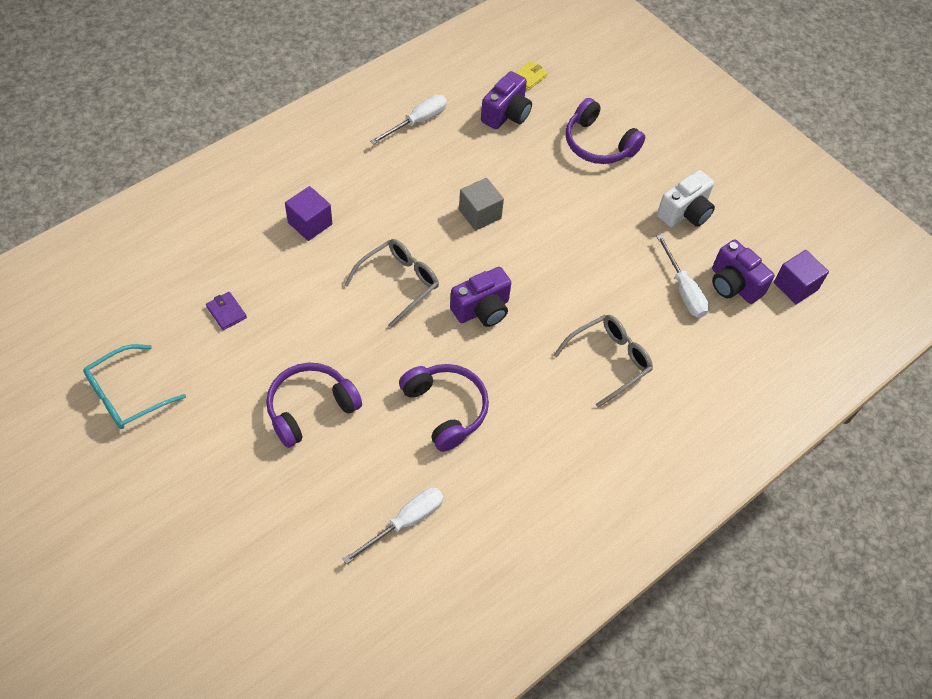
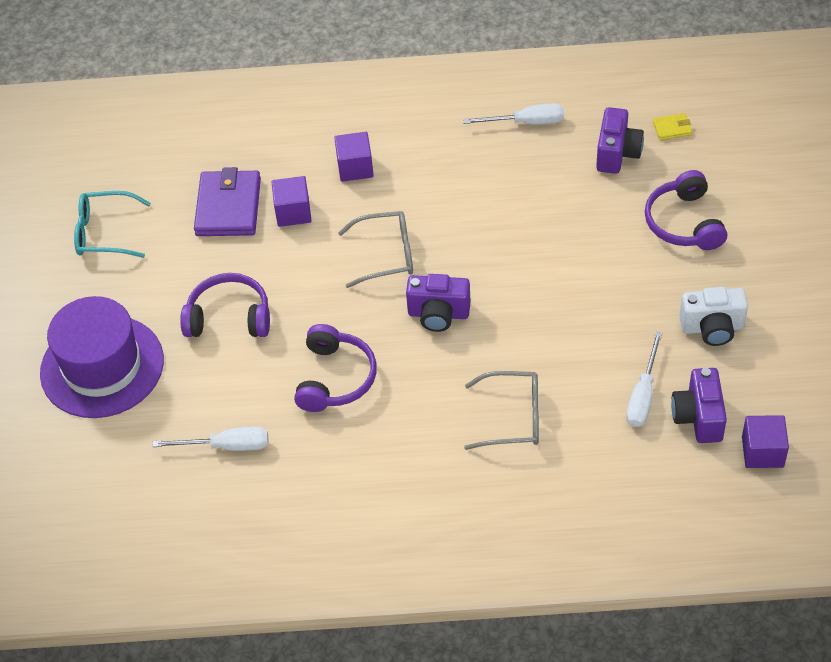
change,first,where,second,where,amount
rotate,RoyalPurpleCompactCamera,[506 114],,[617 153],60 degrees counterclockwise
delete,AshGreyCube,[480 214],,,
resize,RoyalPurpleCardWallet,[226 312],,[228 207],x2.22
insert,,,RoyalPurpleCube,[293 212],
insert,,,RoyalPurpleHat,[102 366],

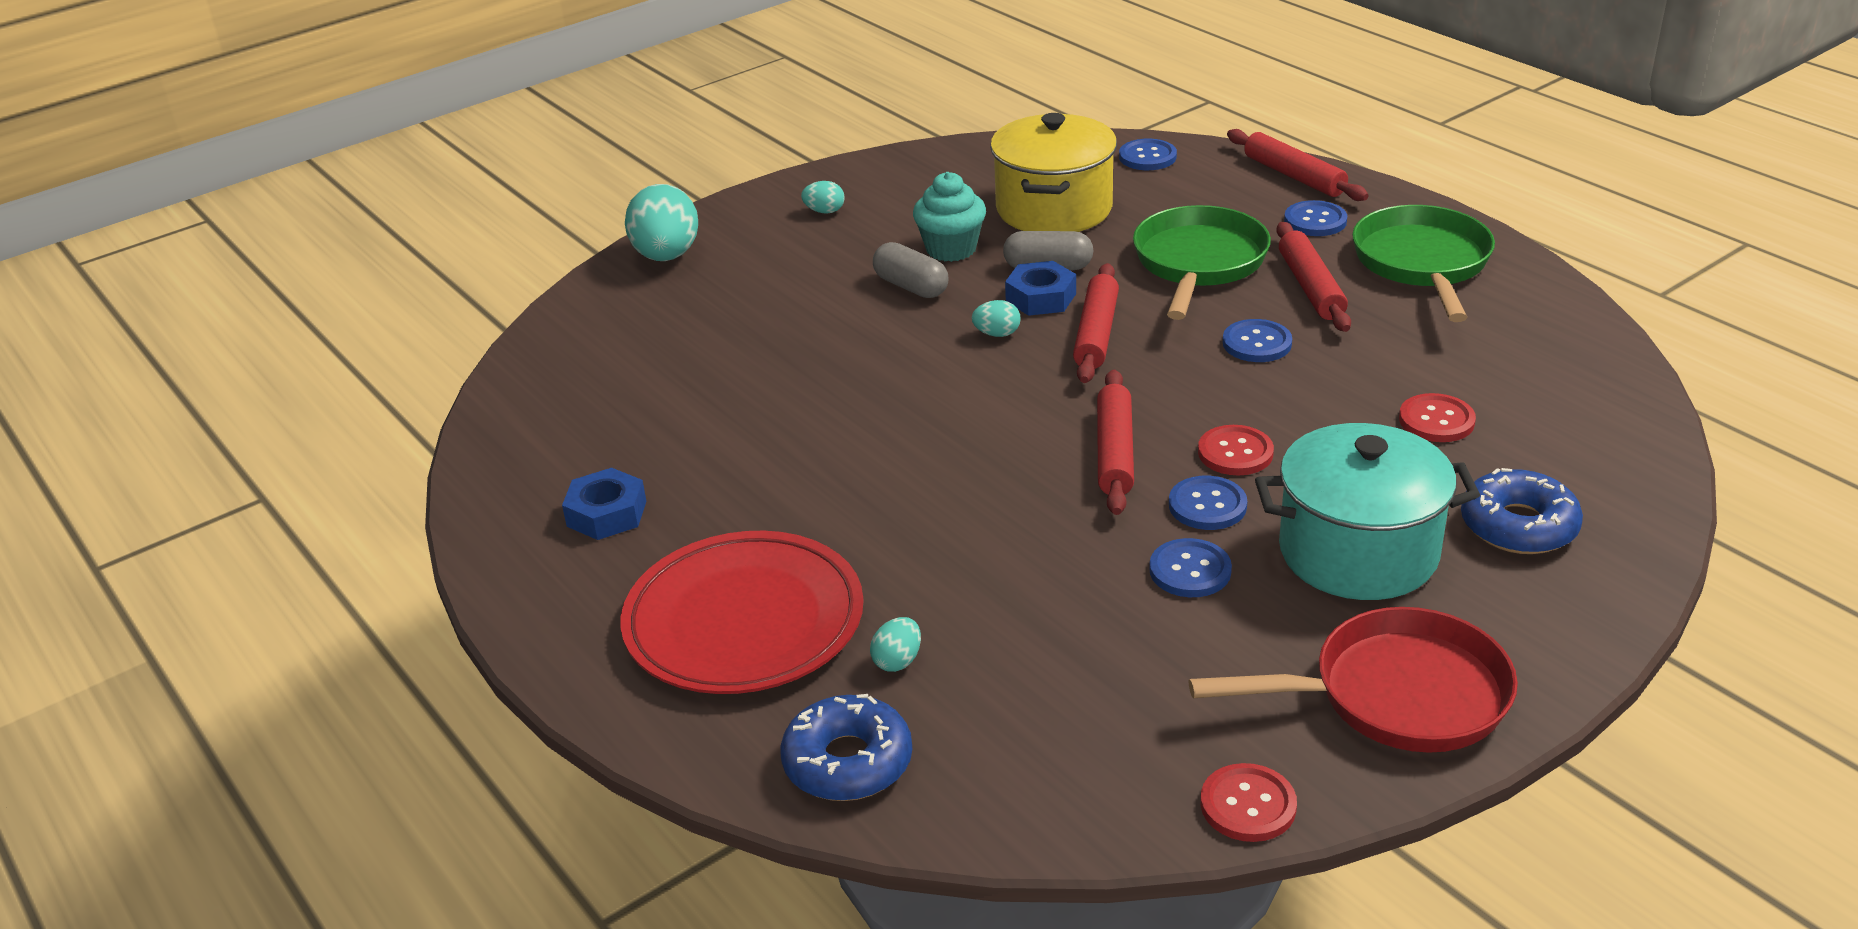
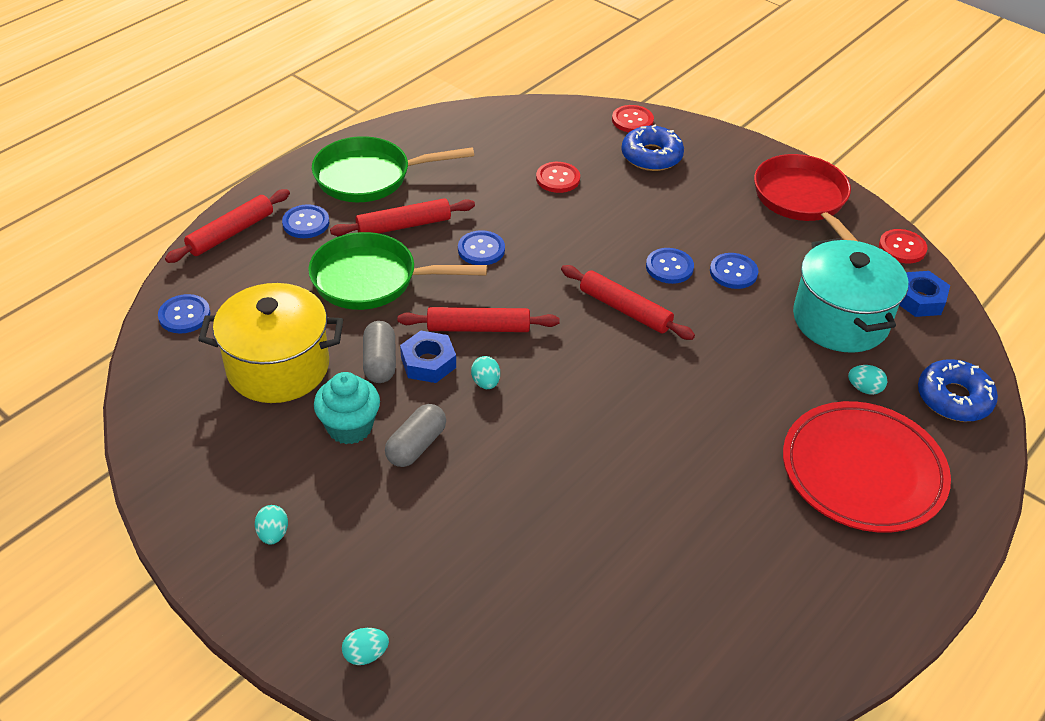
change,first,where,second,where,amount
resize,TurquoiseEggShape,[666 256],,[366 654],x0.46
rotate,ScarletPastryRoller,[1114 452],,[625 309],45 degrees clockwise
move,TurquoiseStockpot,[1358 552],,[840 320],
move,ScarletSewingButton,[1235 453],,[632 120],
move,BlueNut,[607 513],,[919 299],

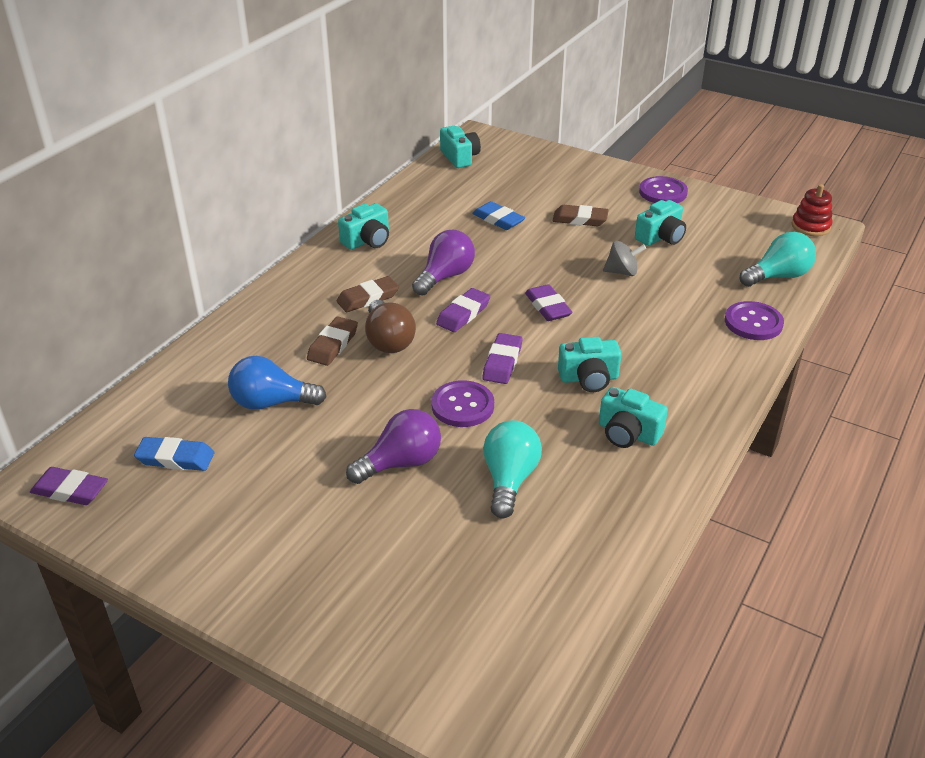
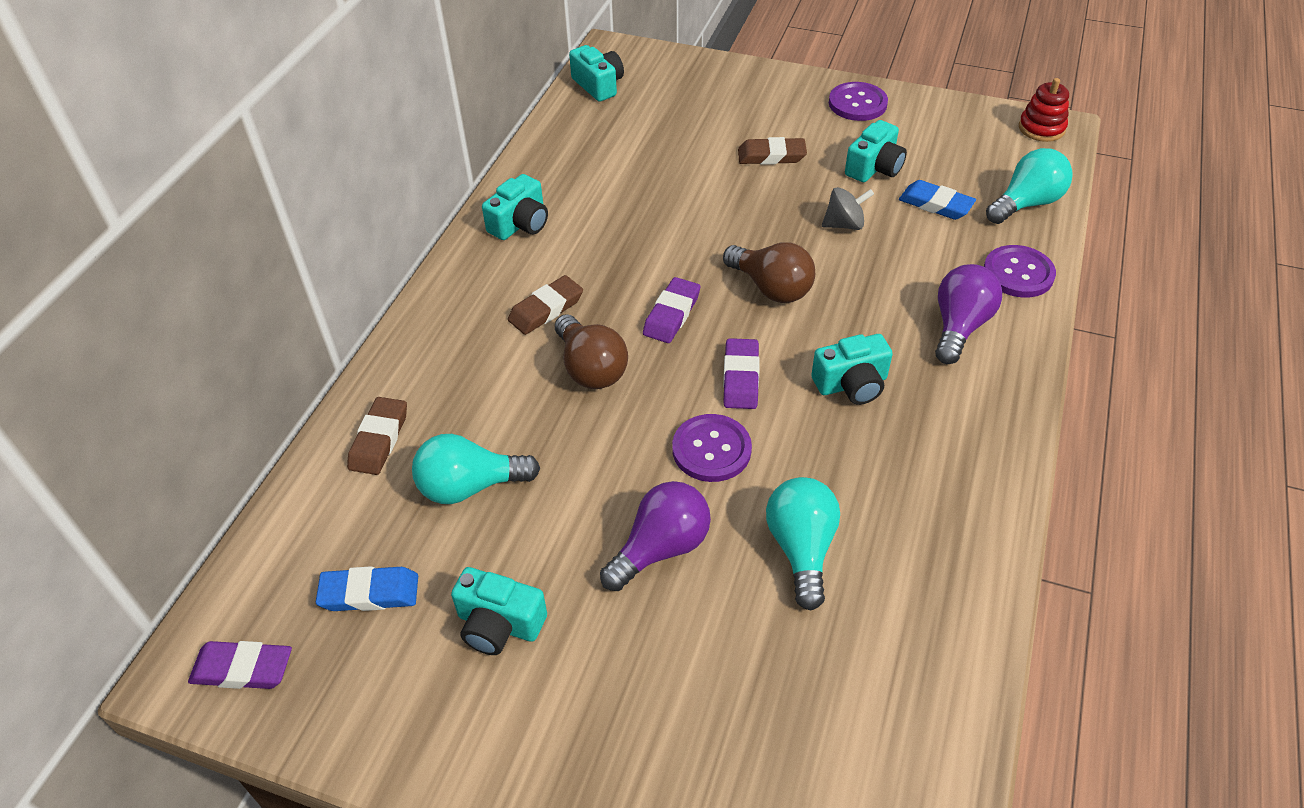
change,first,where,second,where,amount
move,BlueEraser,[498 219],,[935 204],
move,RoyalPurpleLightBulb,[445 276],,[959 326],
replace,RoyalPurpleEraser,[548 307],DarkBrownLightBulb,[771 288],
move,DarkBrownEraser,[333 345],,[379 439],
recolor,BlueLightBulb,[271 403],TurquoiseLightBulb,[470 486],
move,TurquoiseCompactCamera,[628 433],,[499 624],

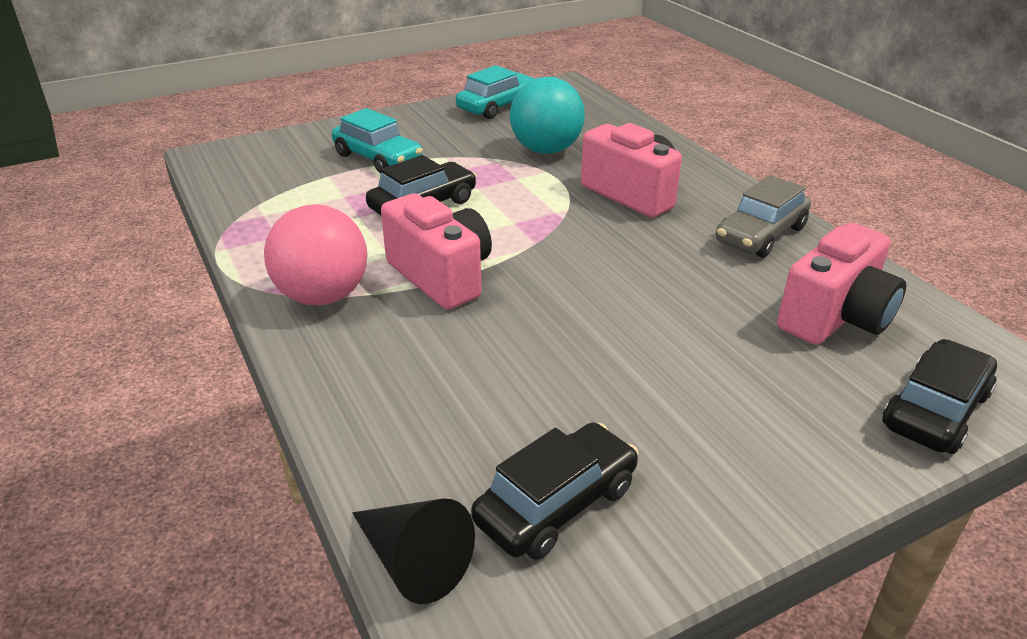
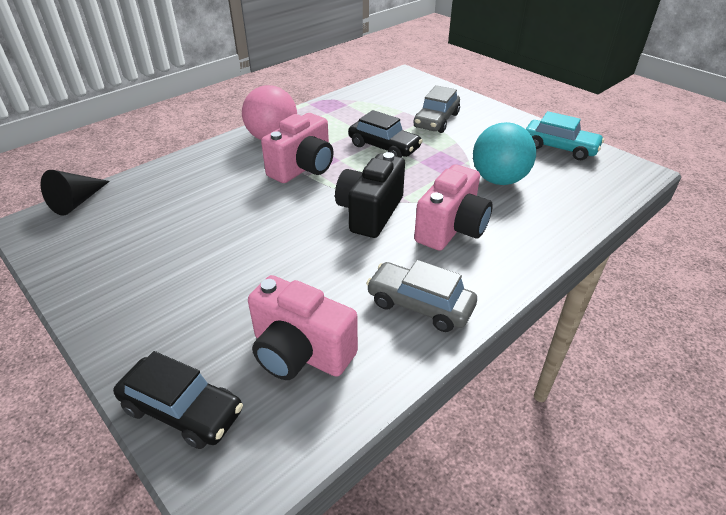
change,first,where,second,where,amount
recolor,TurquoiseToyCar,[378 158],AshGreyToyCar,[436 120],
delete,BlackToyCar,[556 504],,,
insert,,,BlackCompactCamera,[370 212],

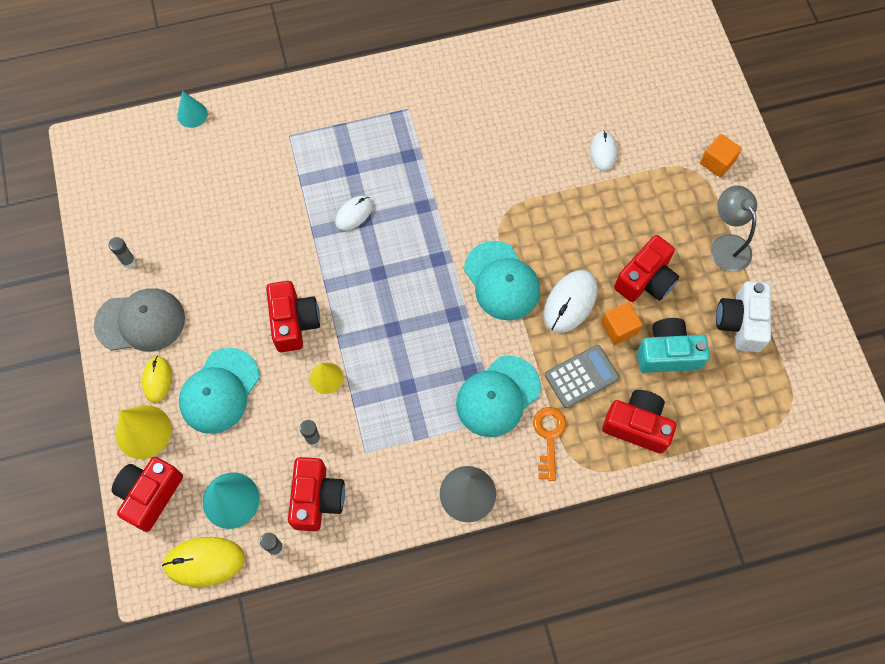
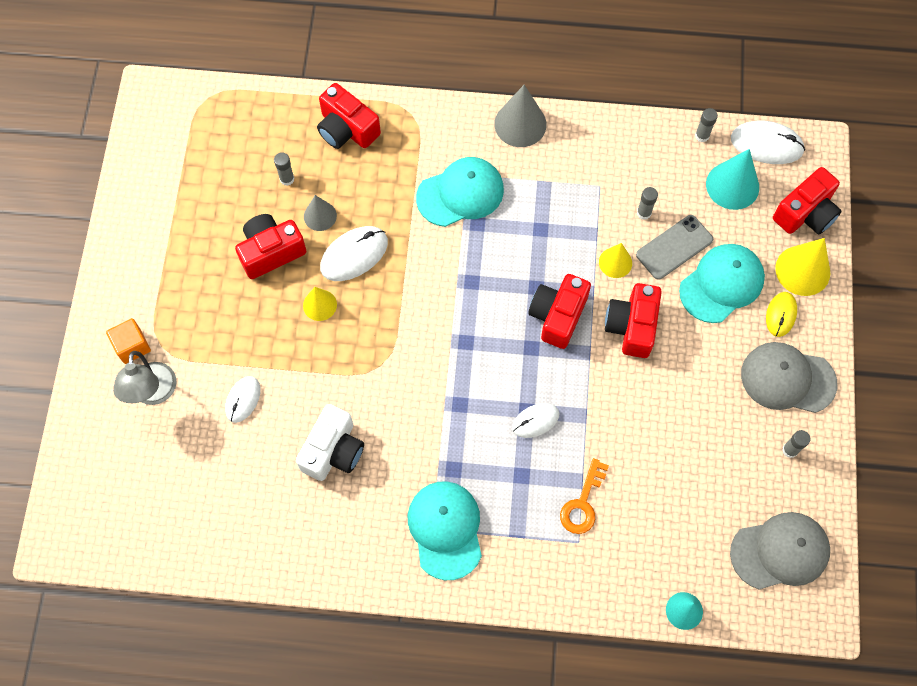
change,first,where,second,where,amount
move,AshGreyLamp,[726 245],,[153 393],
move,TurquoiseBaseballCap,[501 281],,[445 529],
move,WhiteCompactCamera,[740 322],,[333 451],
replace,OrangeCube,[619 328],AshGreySolidCone,[320 216],
replace,TurquoiseCompactCamera,[668 353],AshGreyStickOfGlue,[287 179],
delete,AshGreyCalculator,[581 376],,,
move,OrangeLatchkey,[549 437],,[582 503],
move,ScarletCompactCamera,[317 498],,[557 316],
recolor,BrightYellowMouse,[204 562],WhiteMouse,[766 144],
insert,,,AshGreyMobilePhone,[674 247],
insert,,,BrightYellowSolidCone,[320 305],
insert,,,AshGreyBaseballCap,[780 551],

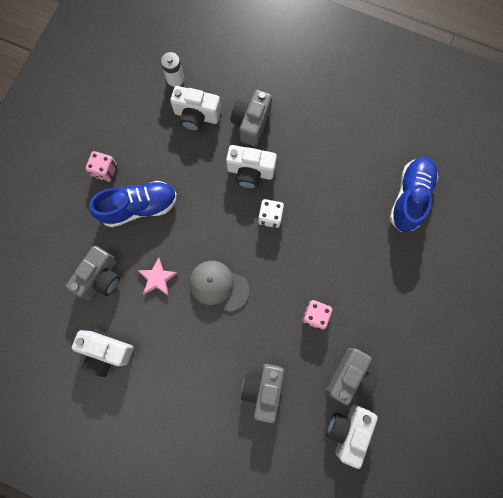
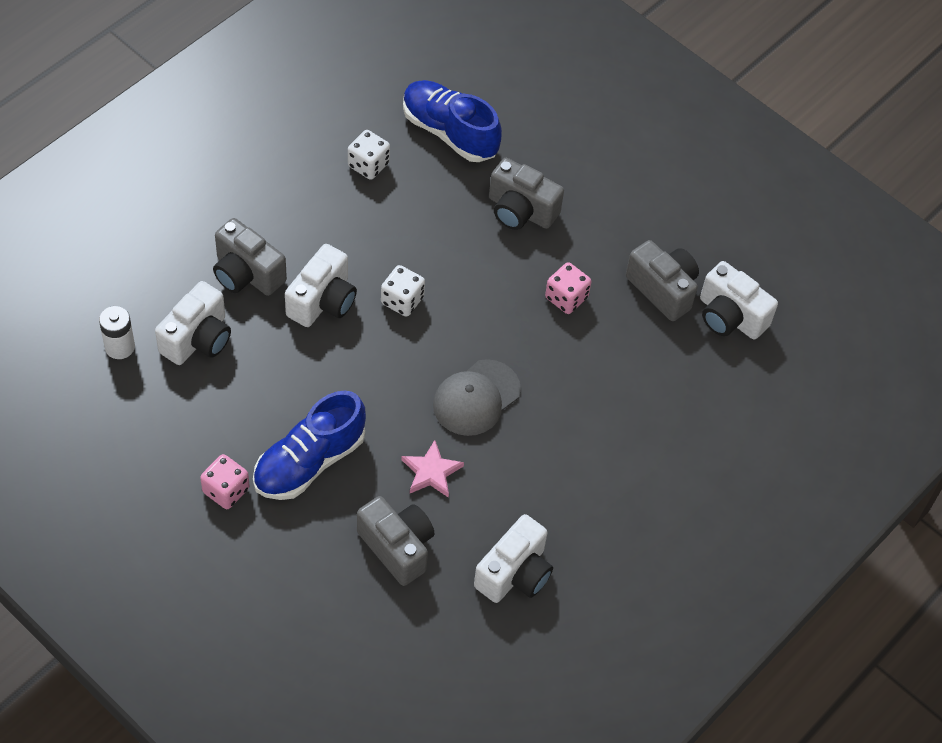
change,first,where,second,where,amount
rotate,BlueSneaker,[139 207],,[309 462],135 degrees counterclockwise
move,AshGreyCompactCamera,[263 389],,[520 211],
insert,,,WhiteDie,[368 165],

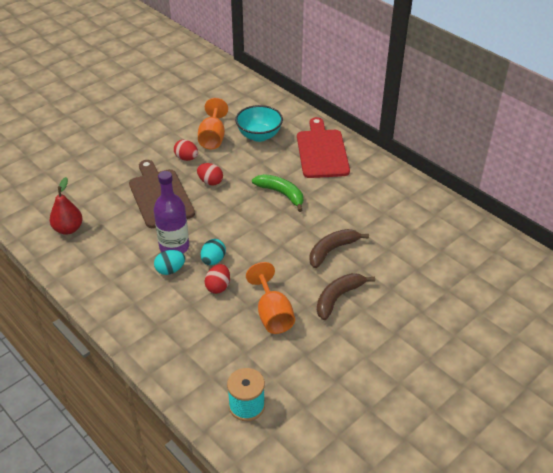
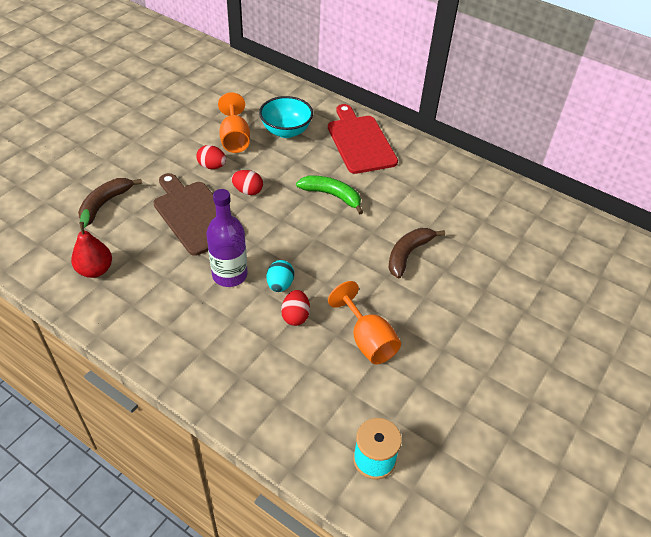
change,first,where,second,where,amount
delete,TurquoiseEggShape,[170 270],,,
move,DarkBrownToyBanana,[338 298],,[105 204],

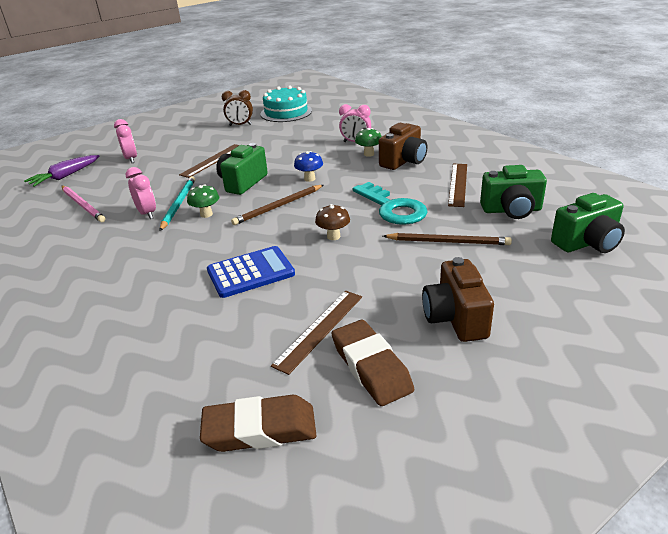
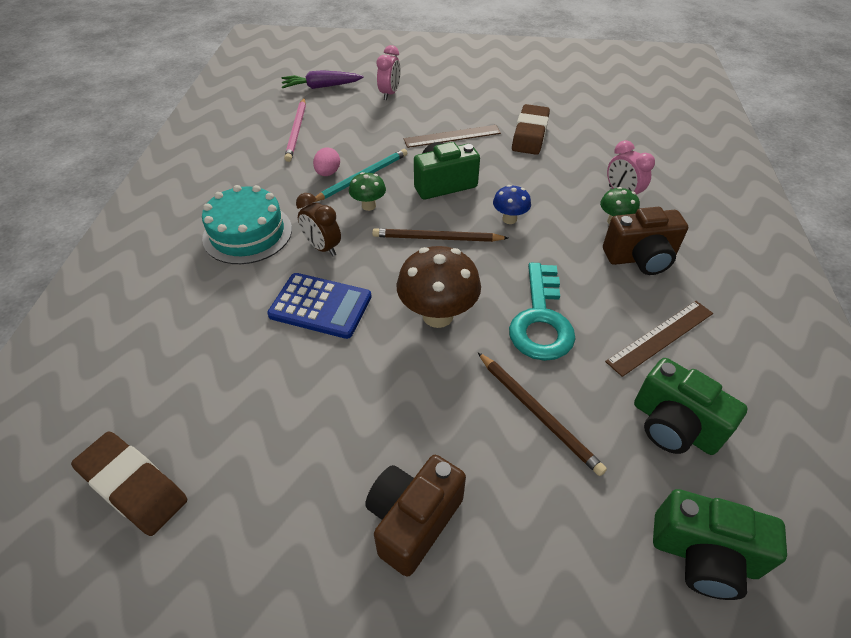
change,first,where,second,where,amount
move,TurquoiseLayerCake,[286 112],,[247 233],
move,DarkBrownClock,[240 125],,[322 247],
replace,PinkClock,[147 213],PinkEggShape,[328 173],
resize,DarkBrownFungus,[333 236],,[438 315],x1.84
delete,DarkBrownRuler,[319 329],,,
move,DarkBrownEraser,[371 367],,[530 134],

